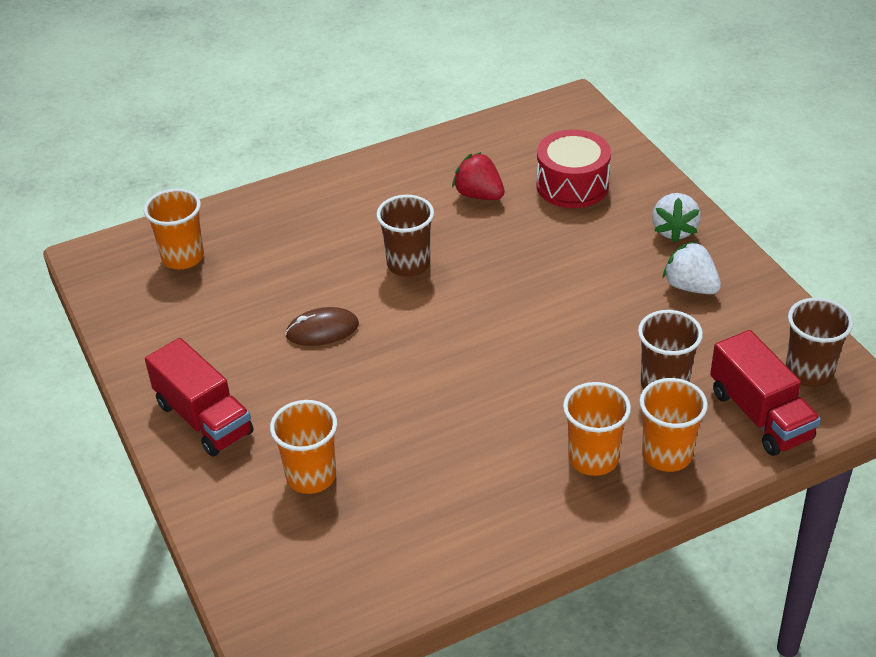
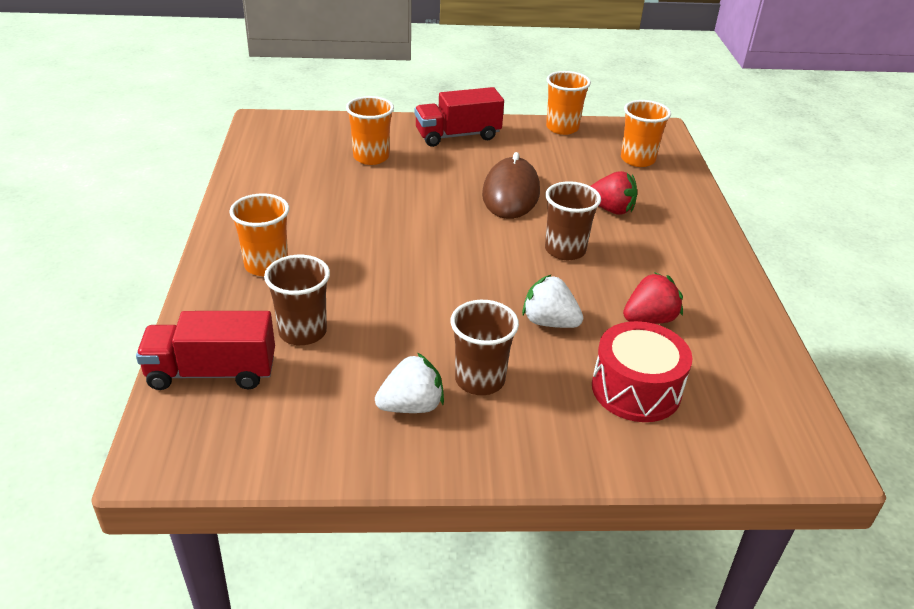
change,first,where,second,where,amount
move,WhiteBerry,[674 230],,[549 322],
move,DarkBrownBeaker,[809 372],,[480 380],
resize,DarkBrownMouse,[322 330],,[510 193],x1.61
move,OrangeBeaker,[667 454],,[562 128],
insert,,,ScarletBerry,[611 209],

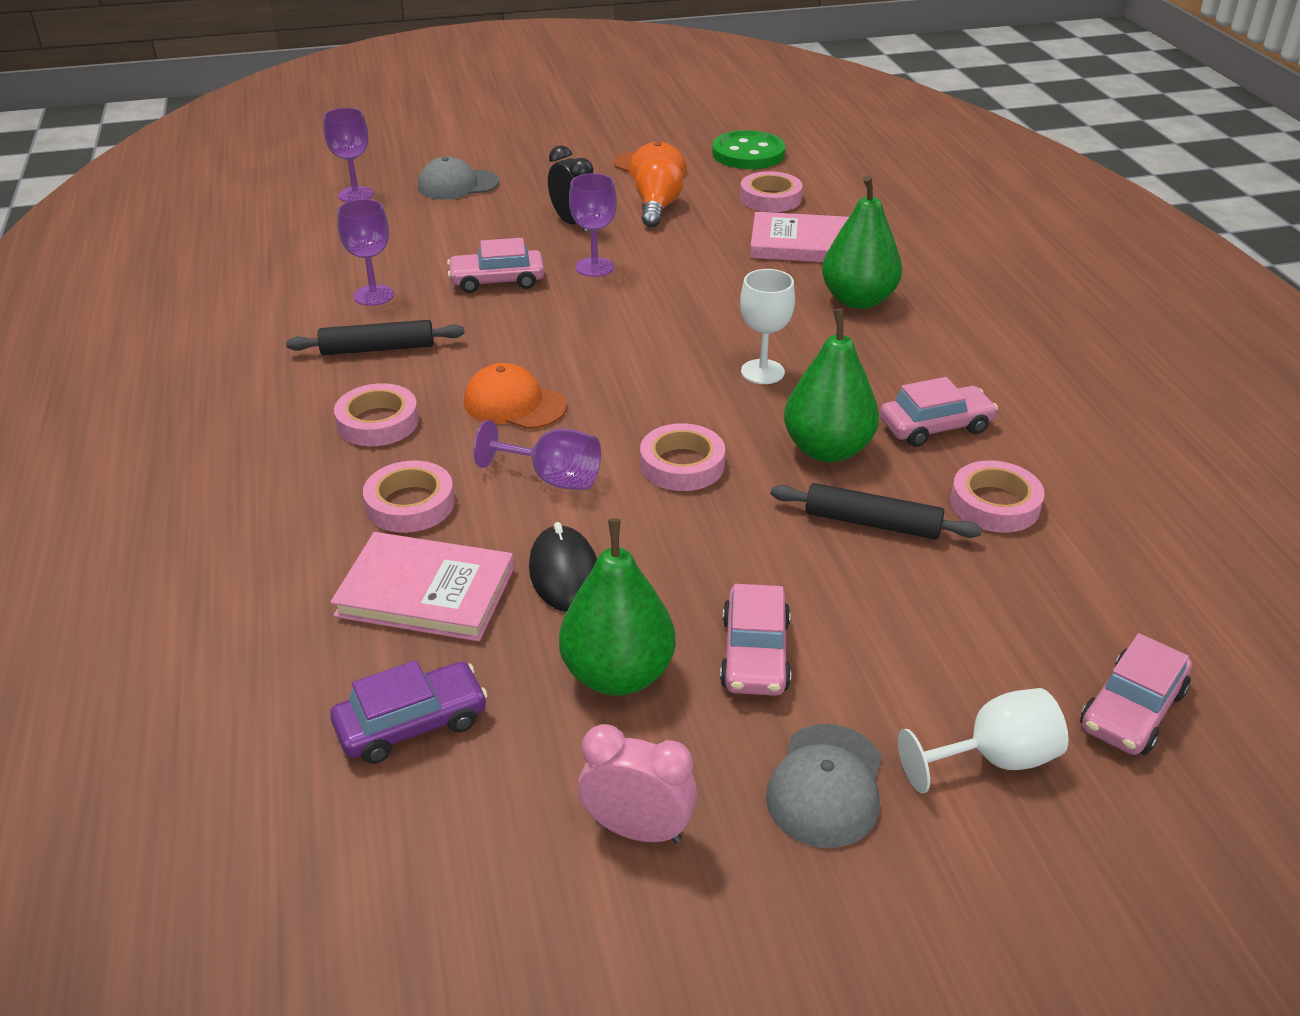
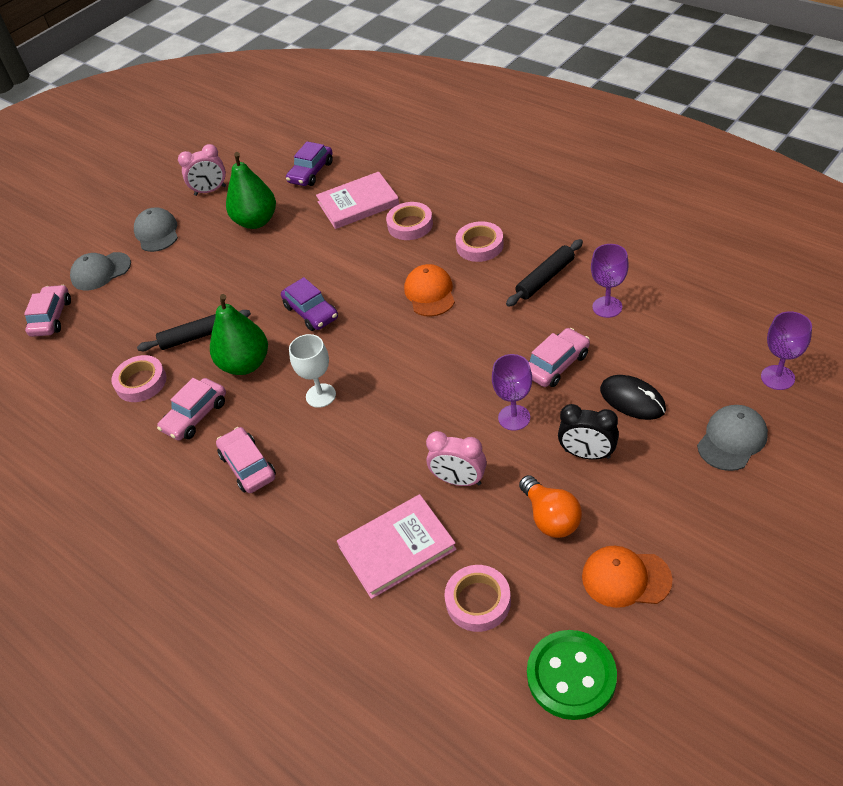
change,first,where,second,where,amount
delete,LeafGreenPearFruit,[858 300],,,
rotate,OrangeBaseballCap,[514 404],,[430 293],90 degrees counterclockwise
delete,RoyalPurpleWineGlass,[553 478],,,
replace,PinkTape,[682 465],RoyalPurpleToyCar,[311 312],
move,BlackMouse,[564 573],,[632 400],
move,PinkToyCar,[755 654],,[248 466],
replace,WhiteWineGlass,[994 759],AshGreyBaseballCap,[101 271],
insert,,,PinkClock,[459 480],

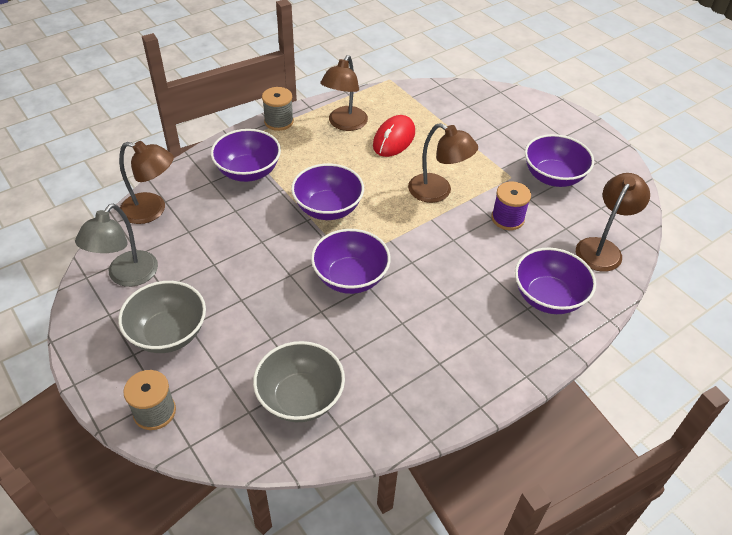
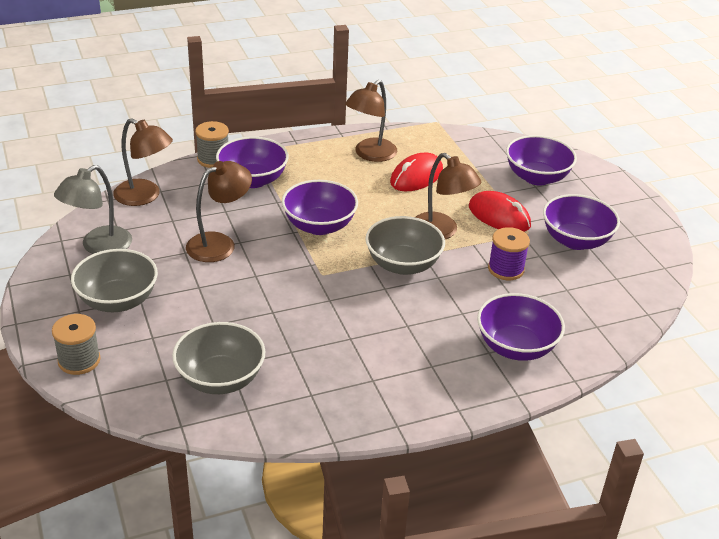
change,first,where,second,where,amount
move,AshGreySpool,[279 121],,[213 159],
move,DarkBrownLamp,[602 248],,[219 243],
move,RoyalPurpleDeepDish,[350 278],,[537 177],
insert,,,ScarletMouse,[499 216],
insert,,,AshGreyDeepDish,[403 264],

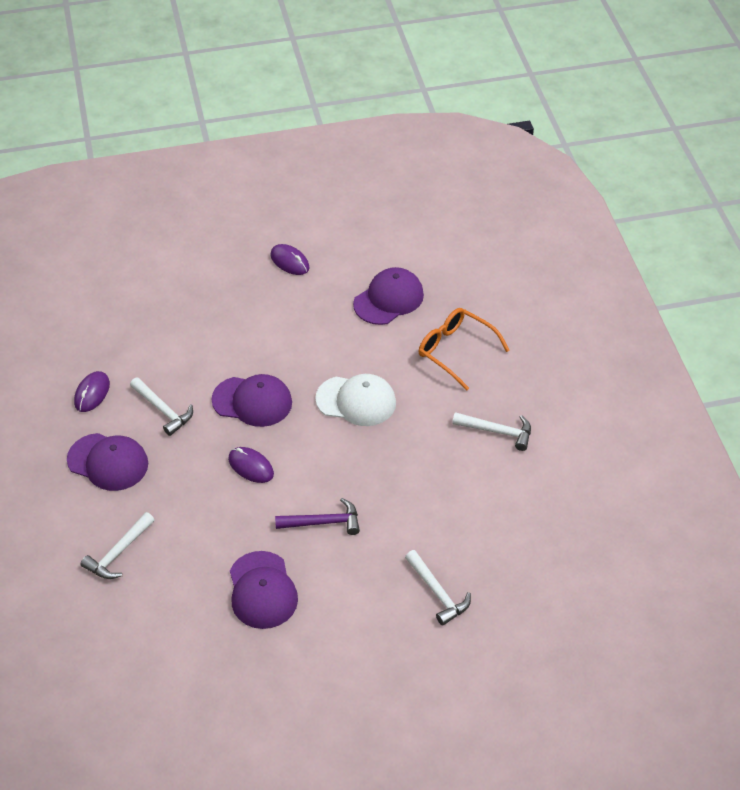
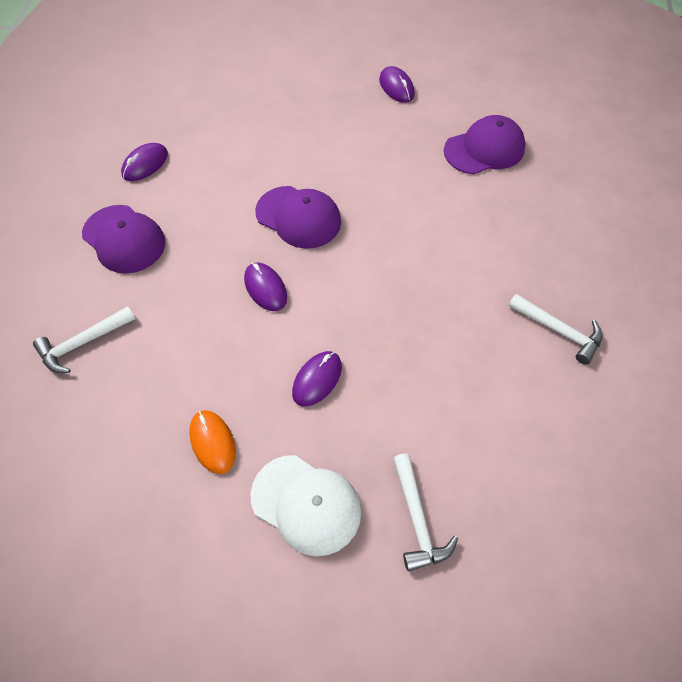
change,first,where,second,where,amount
delete,OrangeEyeglasses,[455 351],,,
move,WhiteBaseballCap,[356 401],,[306 504],
delete,WhiteCarpenter'sHammer,[163 410],,,
replace,RoyalPurpleCarpenter'sHammer,[323 522],RoyalPurpleMouse,[317 379],
replace,RoyalPurpleBaseballCap,[262 590],OrangeMouse,[212 442],

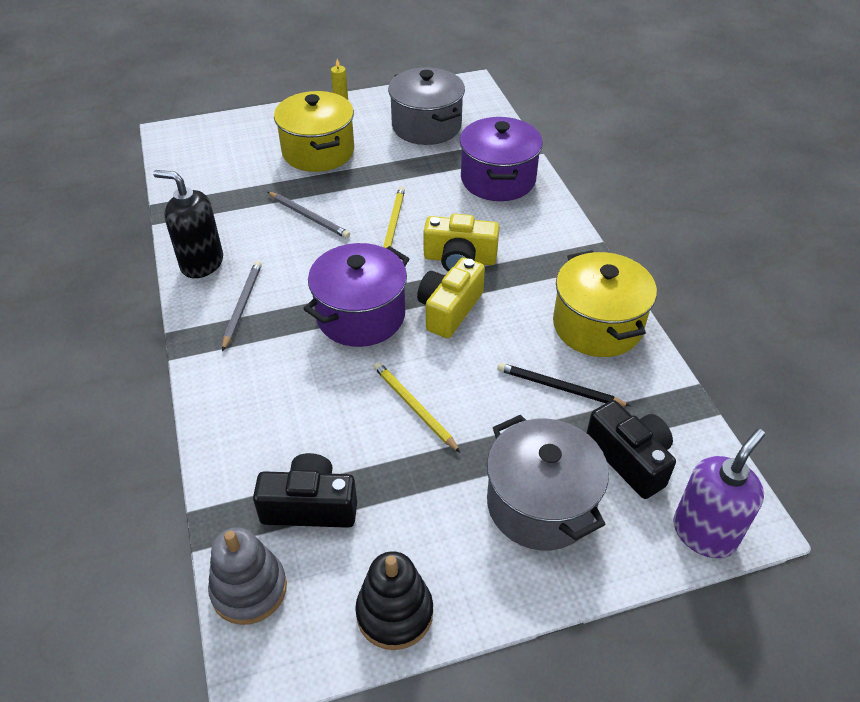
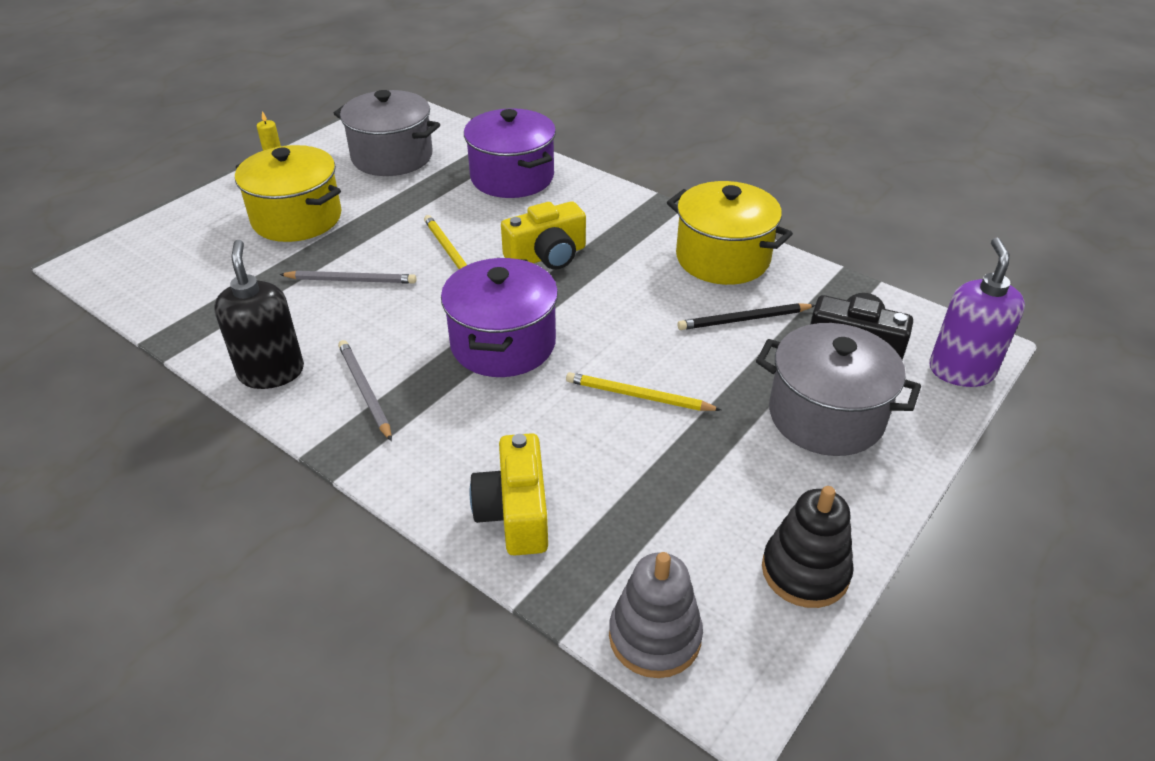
change,first,where,second,where,amount
rotate,BlackSoapDispenser,[202 263],,[271 372],90 degrees clockwise
move,BrightYellowCompactCamera,[449 309],,[515 512],
delete,BlackCompactCamera,[310 506],,,

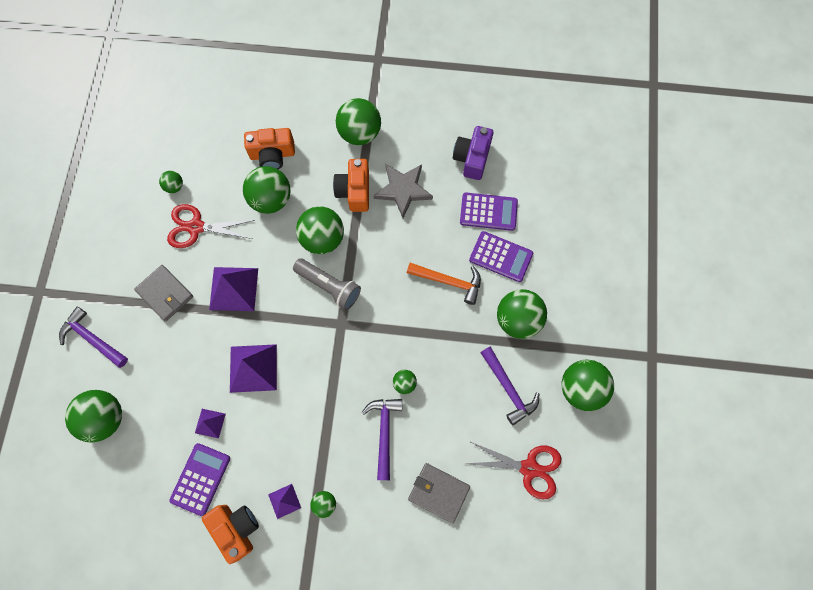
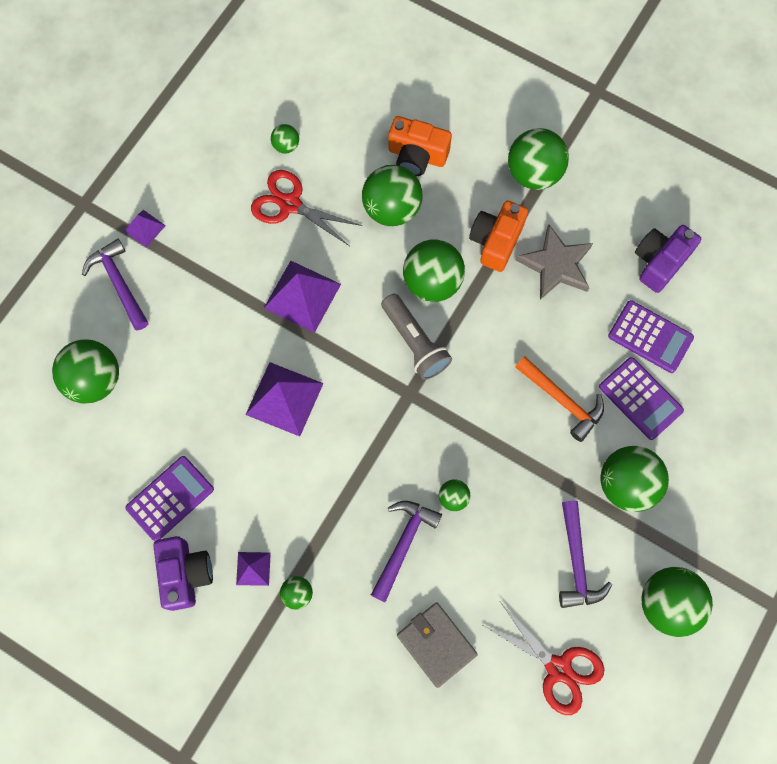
change,first,where,second,where,amount
delete,AshGreyCardWallet,[165 294],,,
move,RoyalPurpleSolidPyramid,[210 423],,[144 228],
recolor,OrangeCompactCamera,[236 529],RoyalPurpleCompactCamera,[185 574],

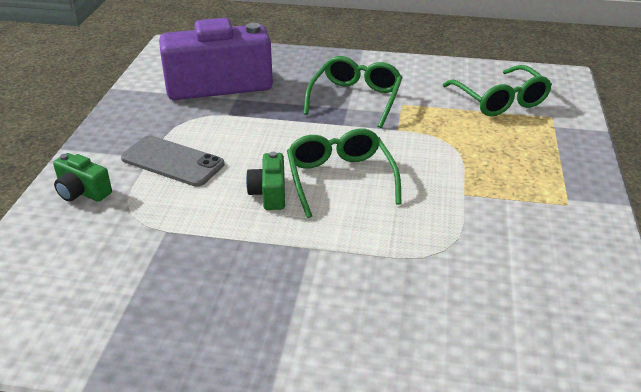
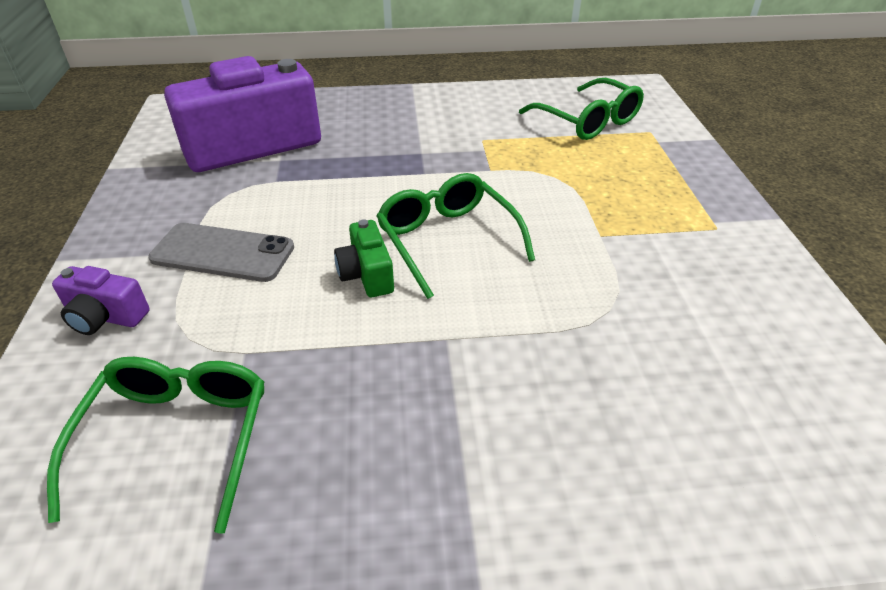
change,first,where,second,where,amount
move,LeafGreenEyeglasses,[355 99],,[177 439],
recolor,LeafGreenCompactCamera,[82 192],RoyalPurpleCompactCamera,[105 317],

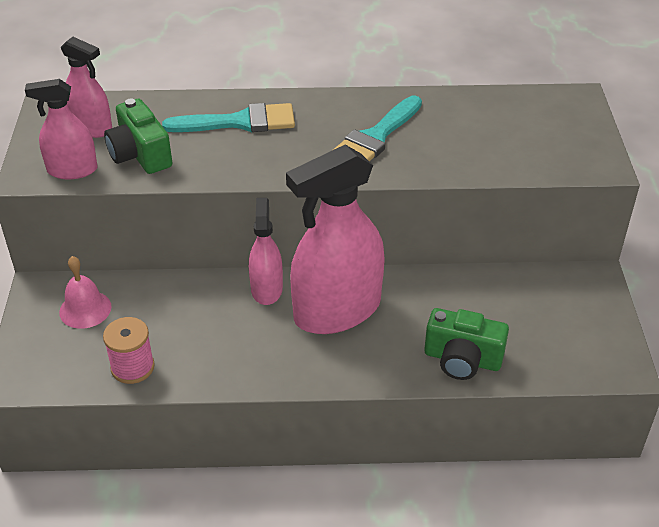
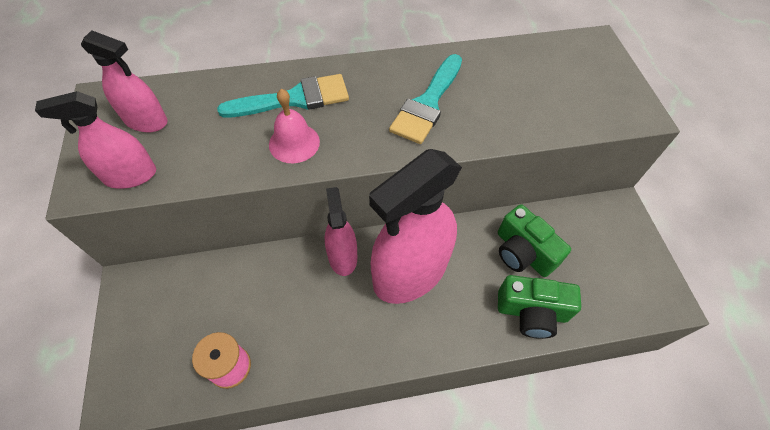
change,first,where,second,where,amount
move,LeafGreenCompactCamera,[140 154],,[523 252],
move,PinkBell,[85 309],,[294 143],

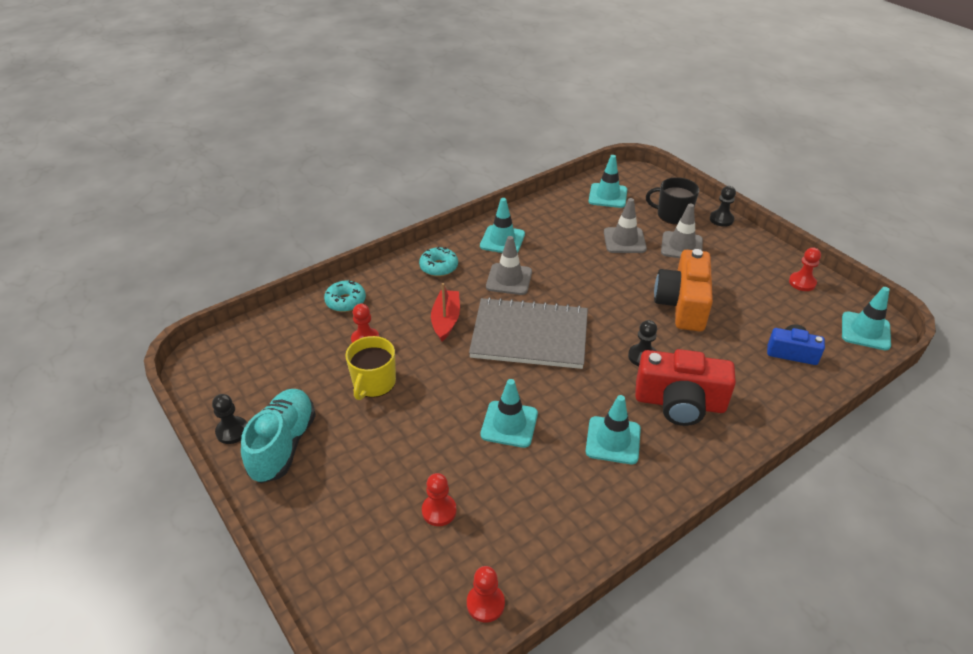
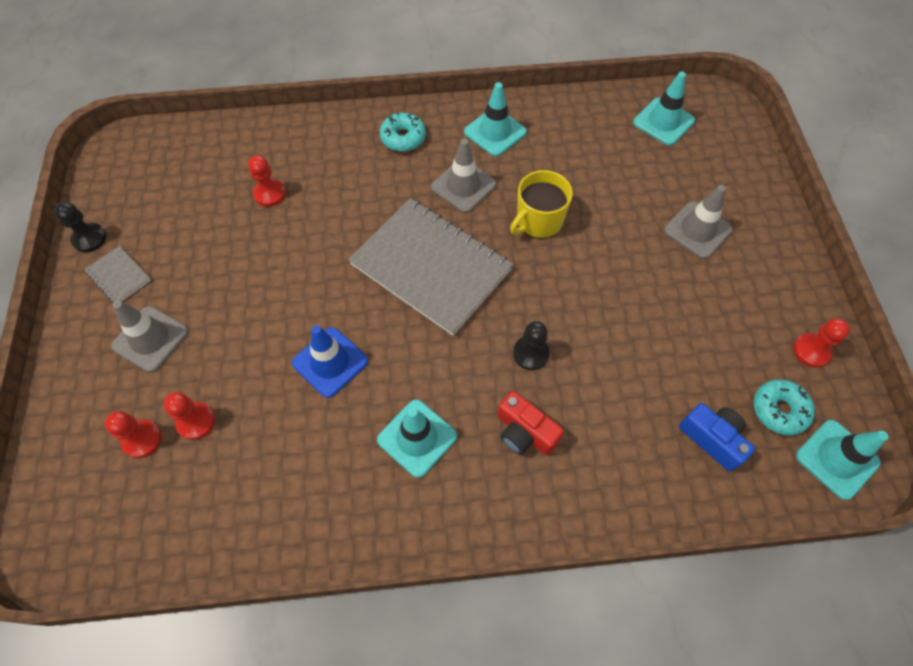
change,first,where,second,where,amount
delete,BlackCoffeeMug,[673 215],,,
delete,BlackGamePawn,[721 219],,,
move,AshGreyTrafficCone,[624 240],,[150 339],
delete,OrangeCompactCamera,[682 304],,,
move,TurquoiseGlazedDonut,[345 301],,[779 410],
delete,ScarletBoat,[446 320],,,
move,BrightYellowCoffeeMug,[373 383],,[538 221],
resize,ScarletCompactCamera,[679 403],,[524 432],x0.58
recolor,TurquoiseTrafficCone,[509 424],BlueTrafficCone,[330 362],
replace,TurquoiseSneaker,[283 445],AshGreyNotepad,[119 276],
move,ScarletGamePawn,[485 604],,[142 439],

